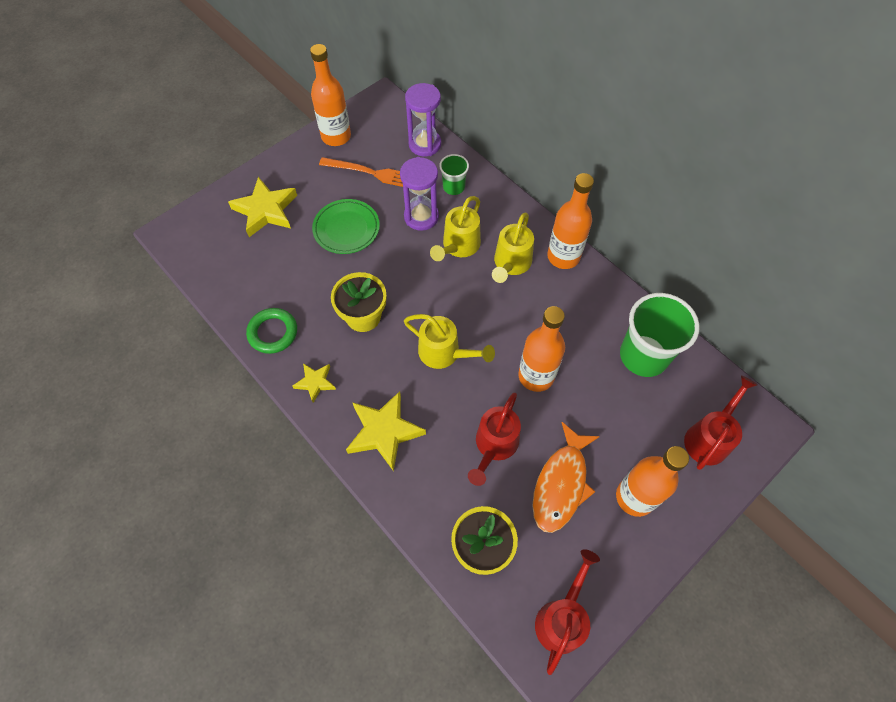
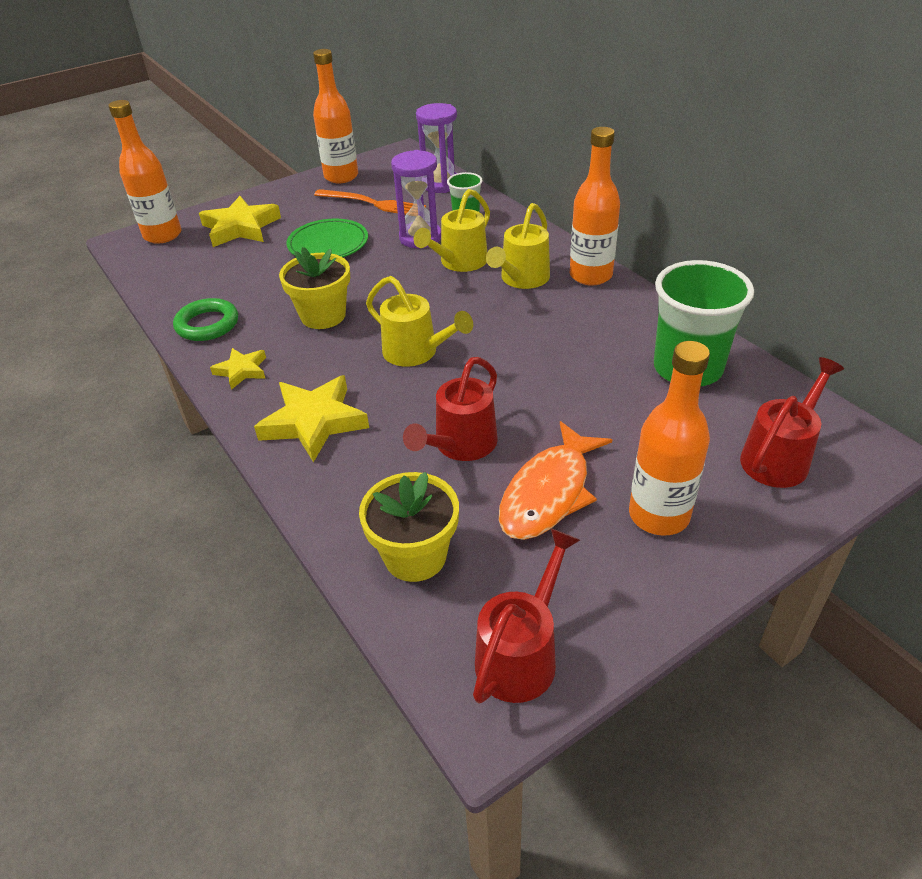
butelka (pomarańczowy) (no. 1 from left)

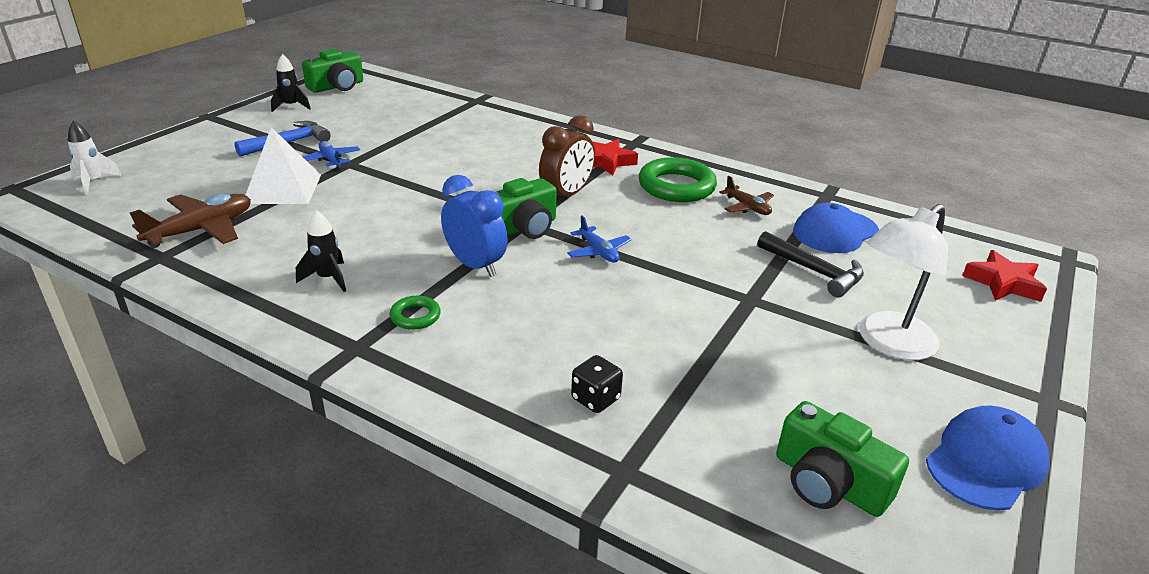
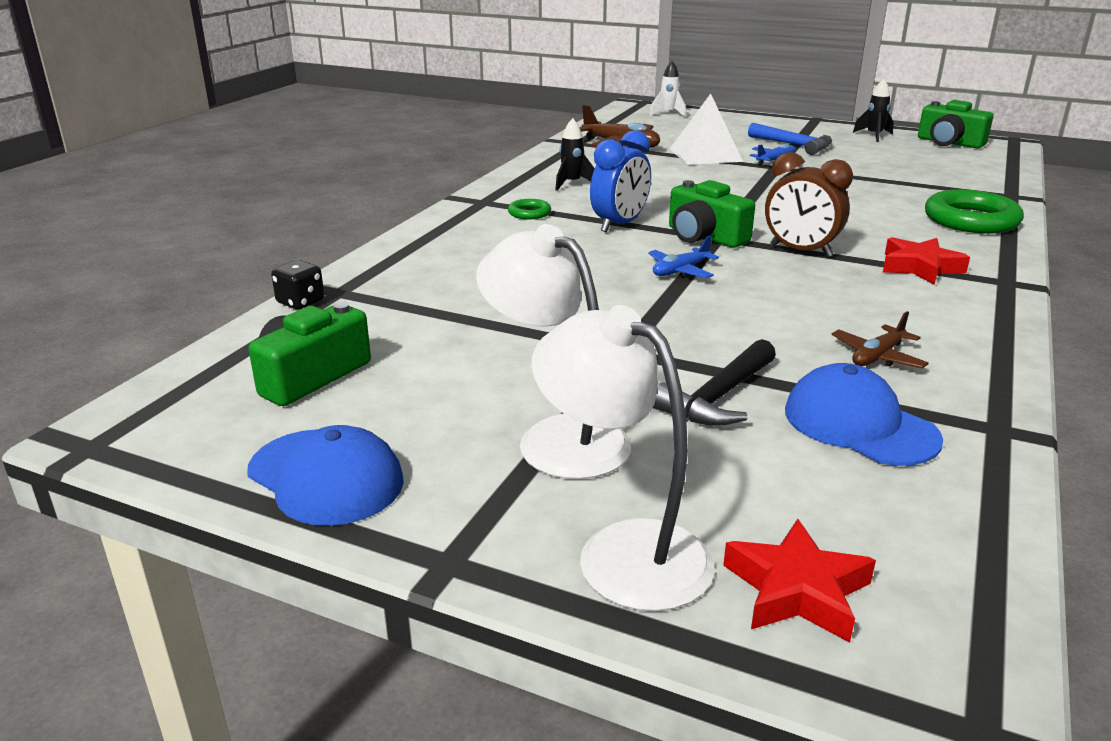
kostka do gry (czarny); pierścień (zielony) (no. 2 from left); lampka (biały) (no. 2 from left)

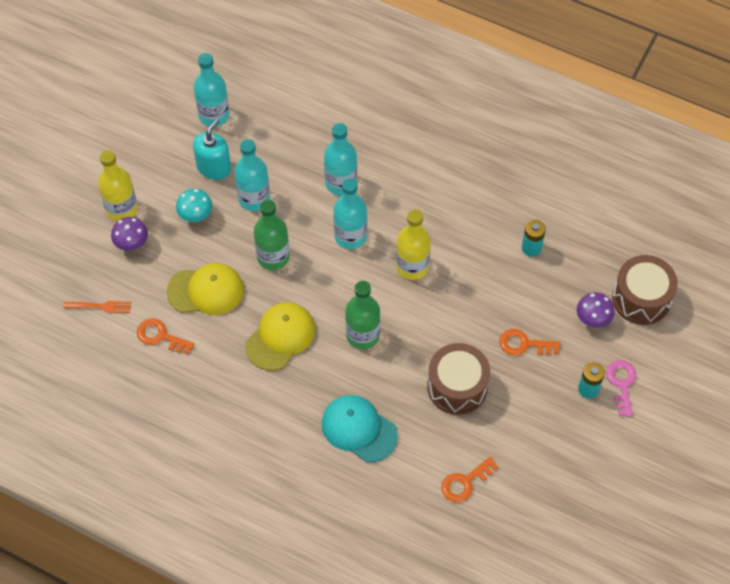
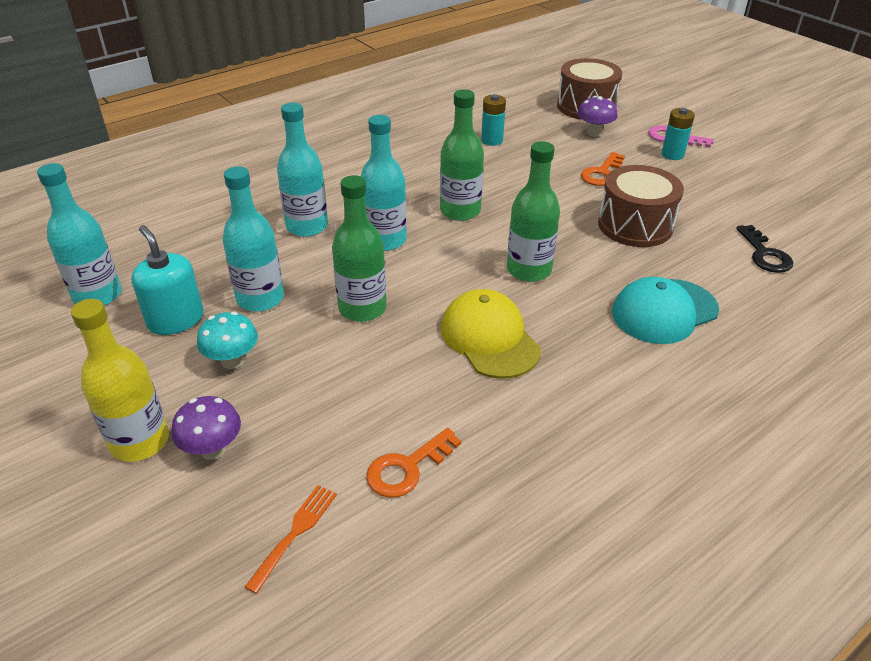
czapka (żółty) (no. 1 from left in the first image); butelka (zielony) (no. 2 from left); klucz (czarny)

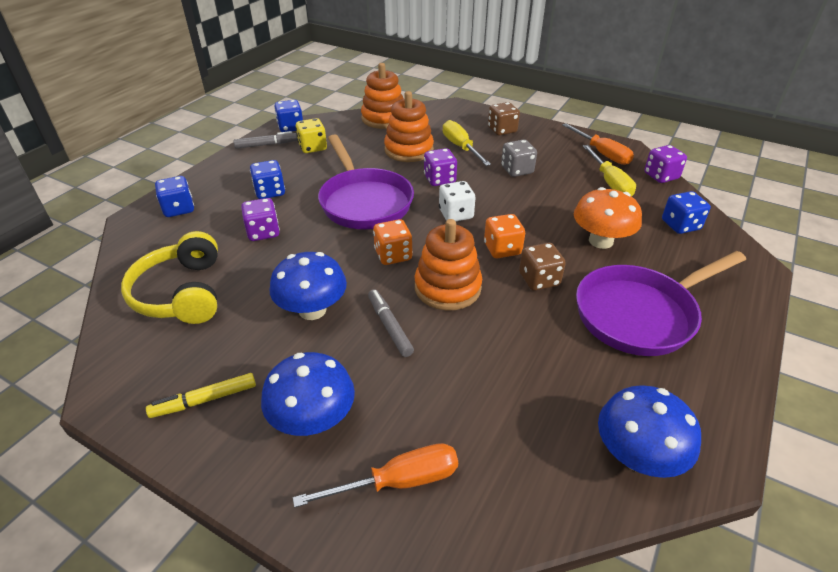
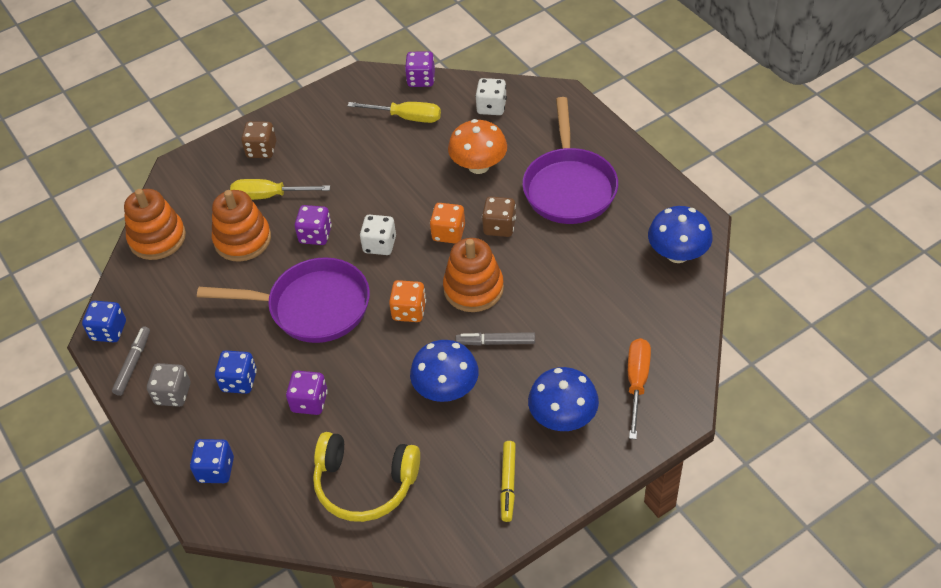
kostka do gry (żółty); kostka do gry (szary); śrubokręt (pomarańczowy) (no. 2 from left in the first image); kostka do gry (biały) (no. 2 from left)

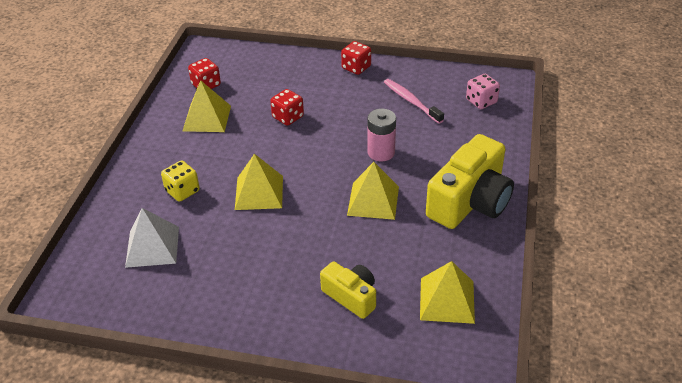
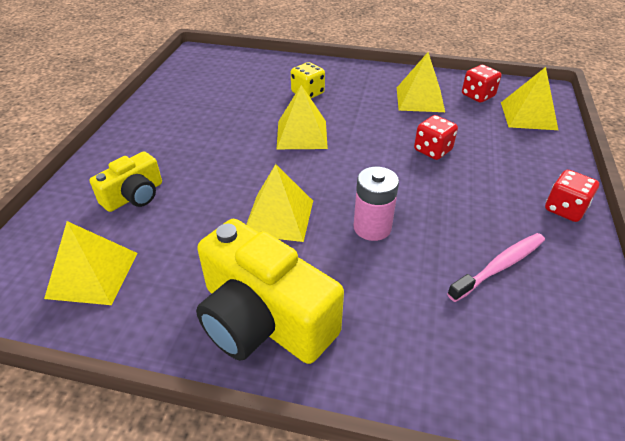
piramida (biały); kostka do gry (różowy); piramida (żółty) (no. 5 from left)

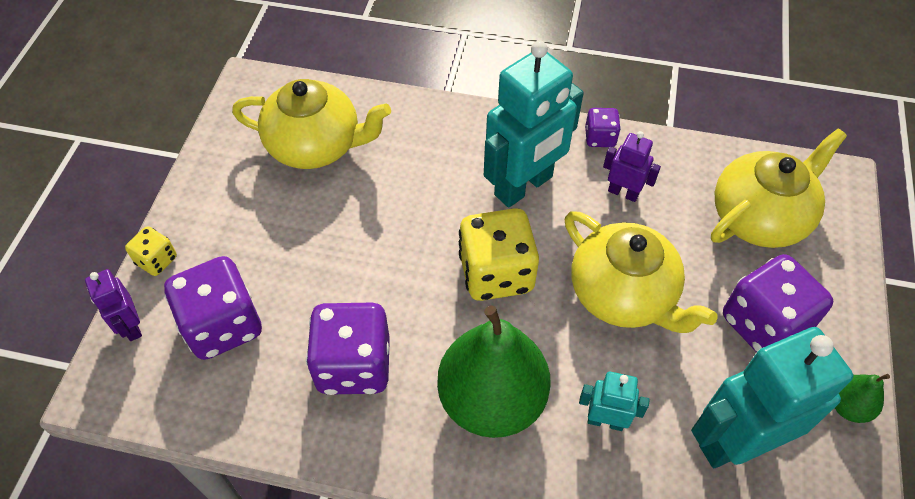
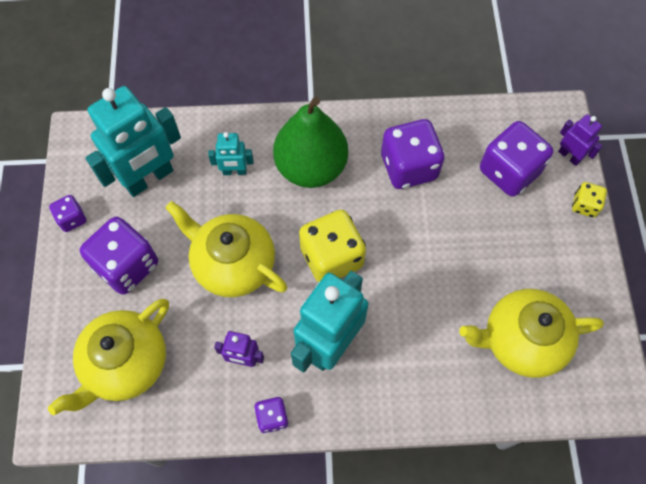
kostka do gry (fioletowy) (no. 1 from left)

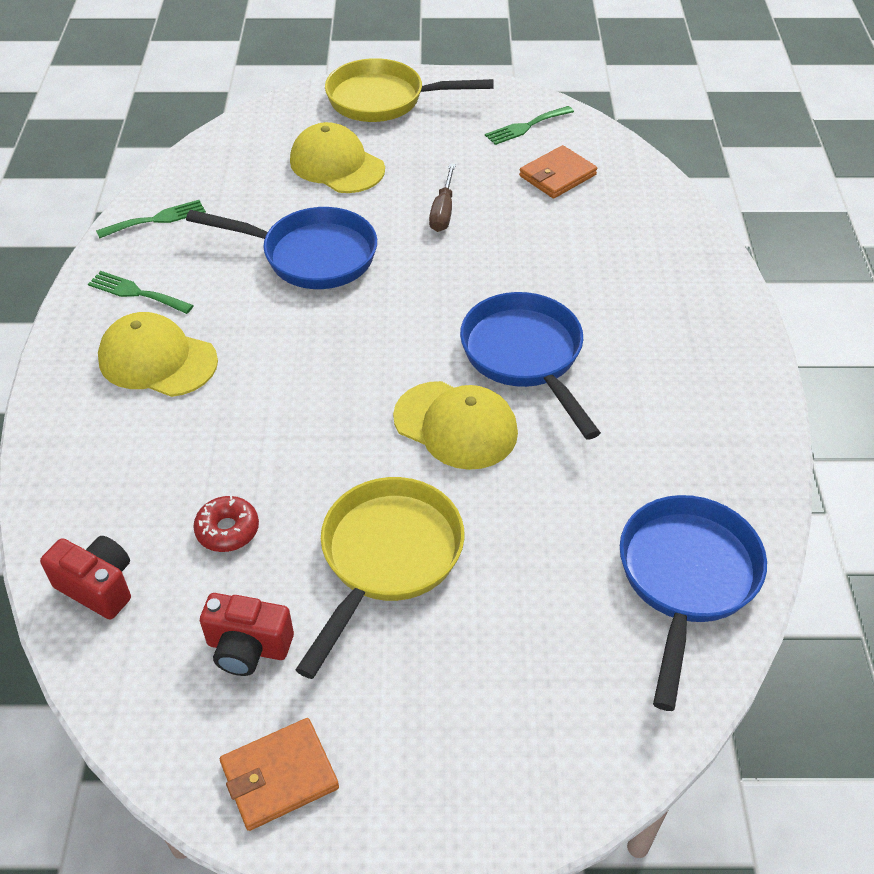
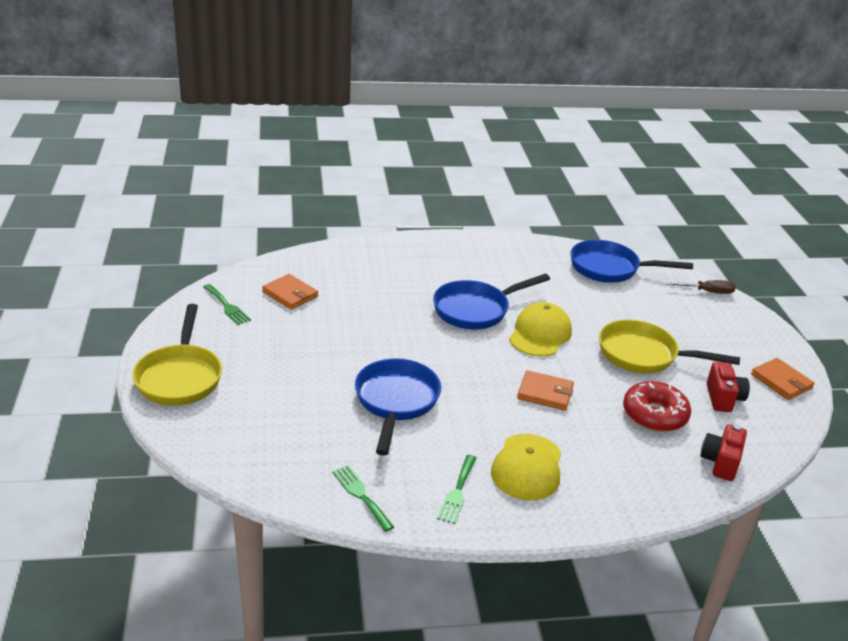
donut (czerwony); czapka (żółty) (no. 2 from left in the first image); śrubokręt (brązowy); portfel (pomarańczowy) (no. 2 from left)

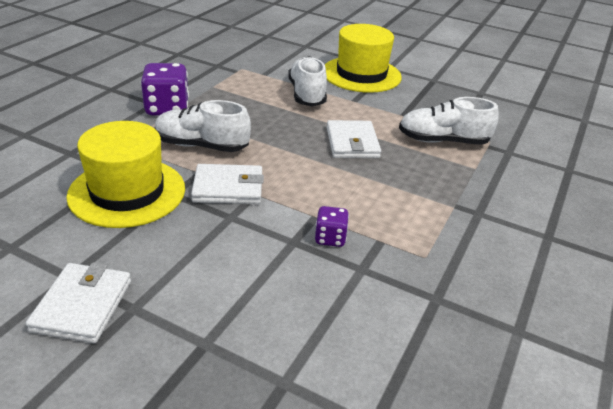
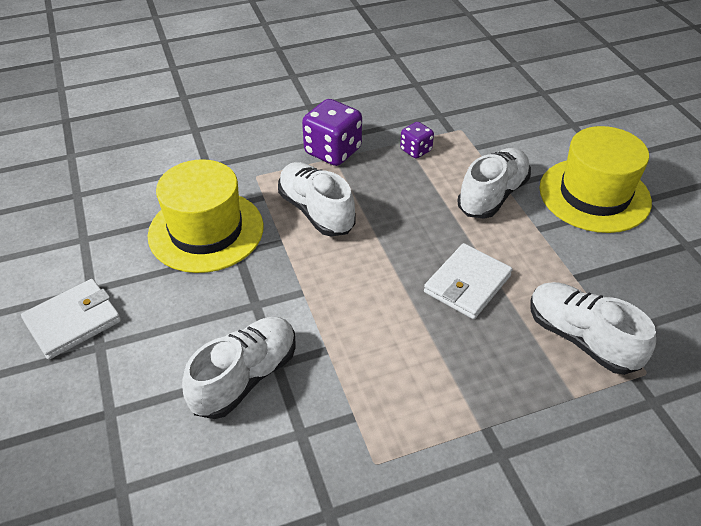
portfel (biały) (no. 2 from left in the first image); kostka do gry (fioletowy) (no. 2 from left); but (biały) (no. 1 from left)

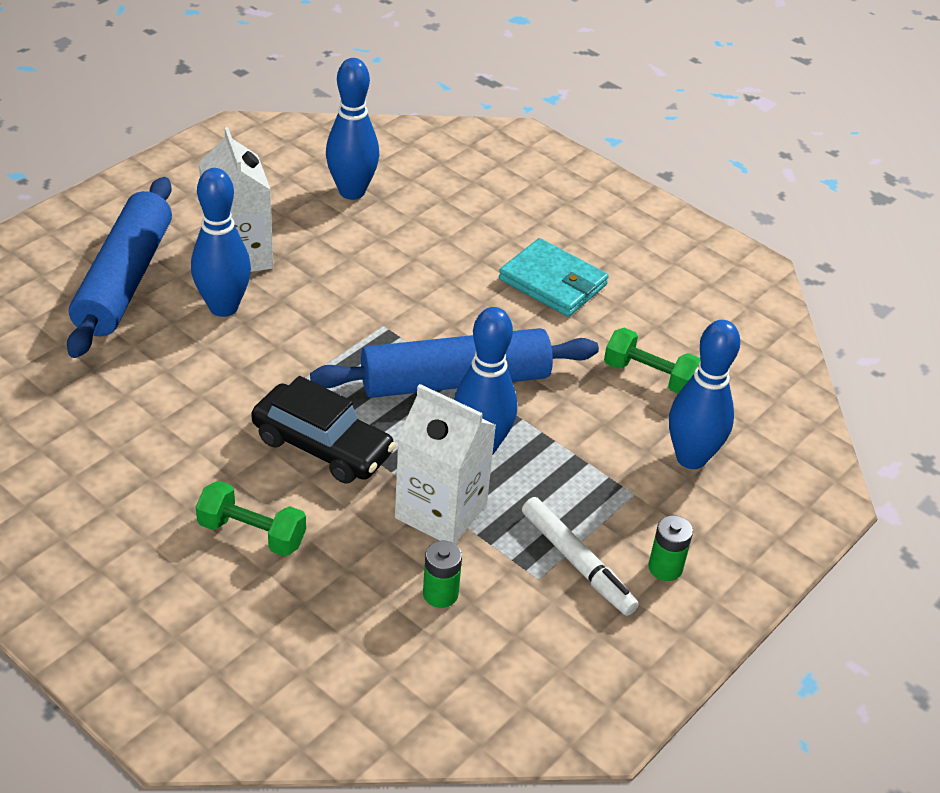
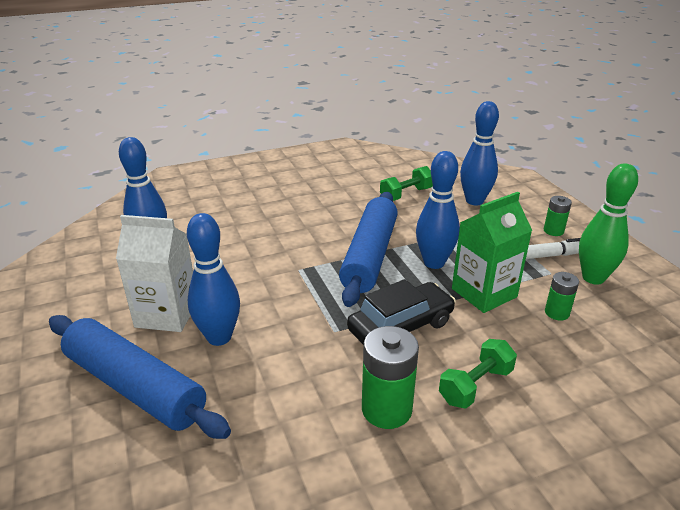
karton mleka (zielony); portfel (turkusowy); bateria (zielony) (no. 1 from left); kręgiel (zielony)

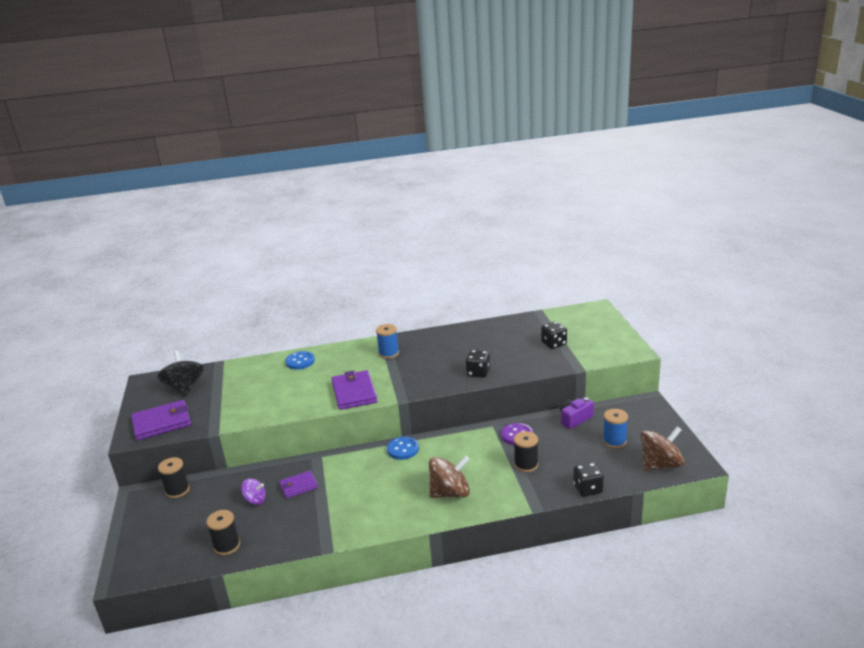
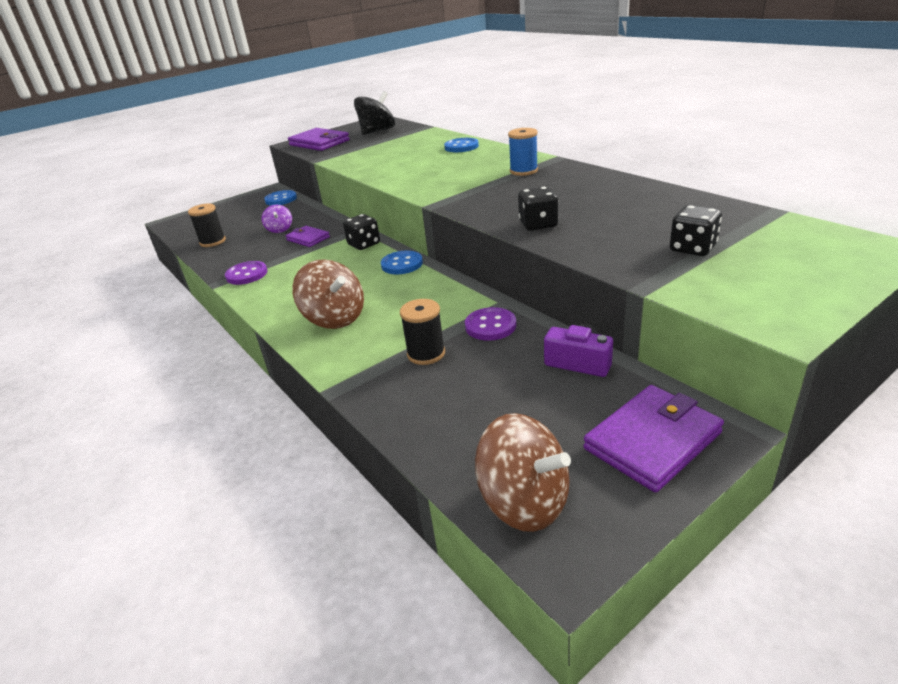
guzik (niebieski) (no. 1 from left); portfel (fioletowy) (no. 3 from left); kostka do gry (czarny) (no. 1 from left); szpulka (niebieski) (no. 2 from left in the first image); guzik (fioletowy) (no. 1 from left)

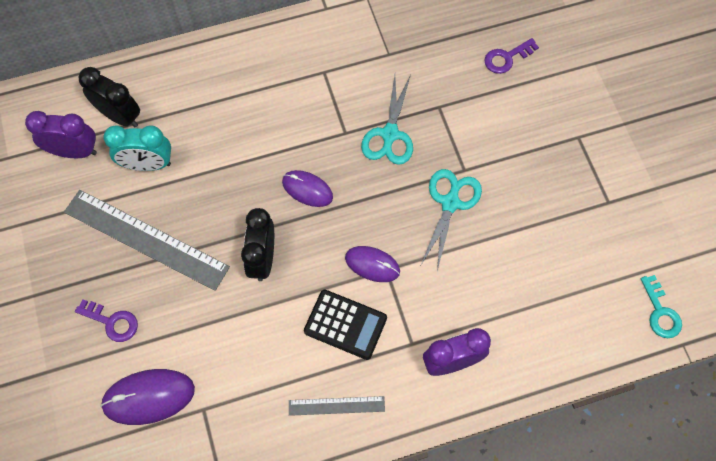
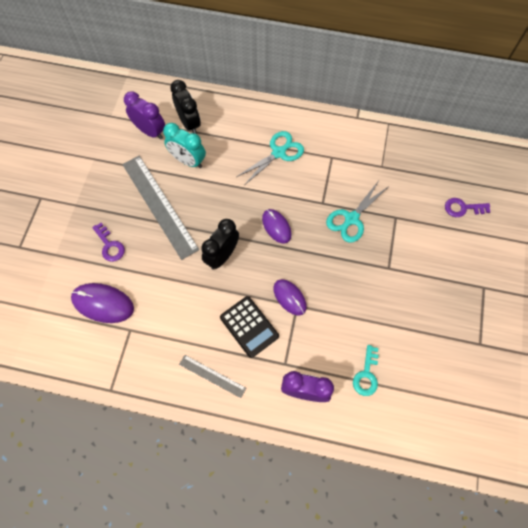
nożyczki (turkusowy) (no. 1 from left); klucz (turkusowy)

